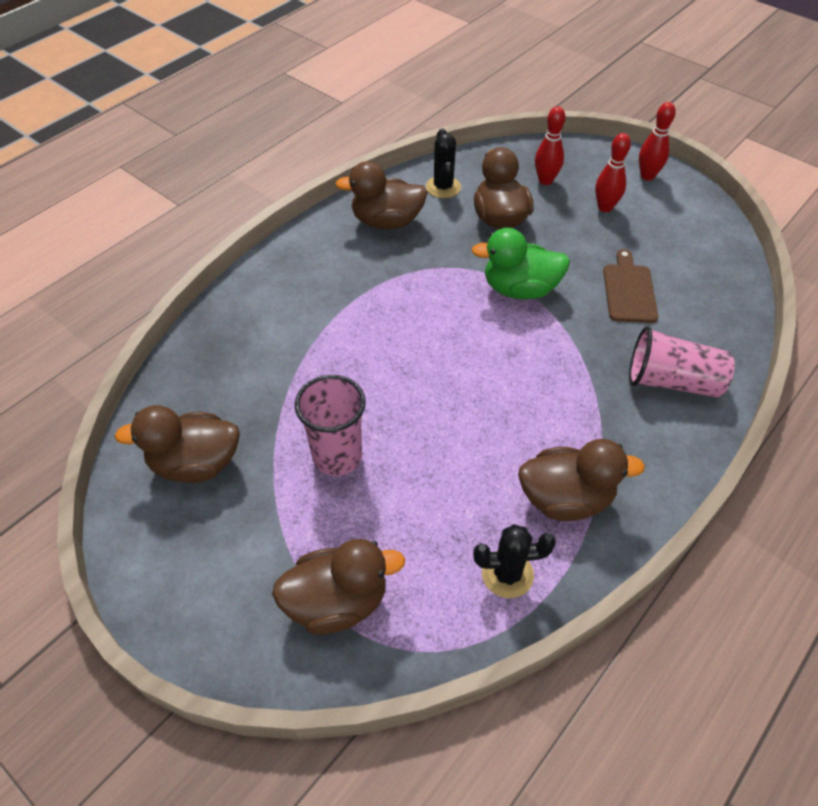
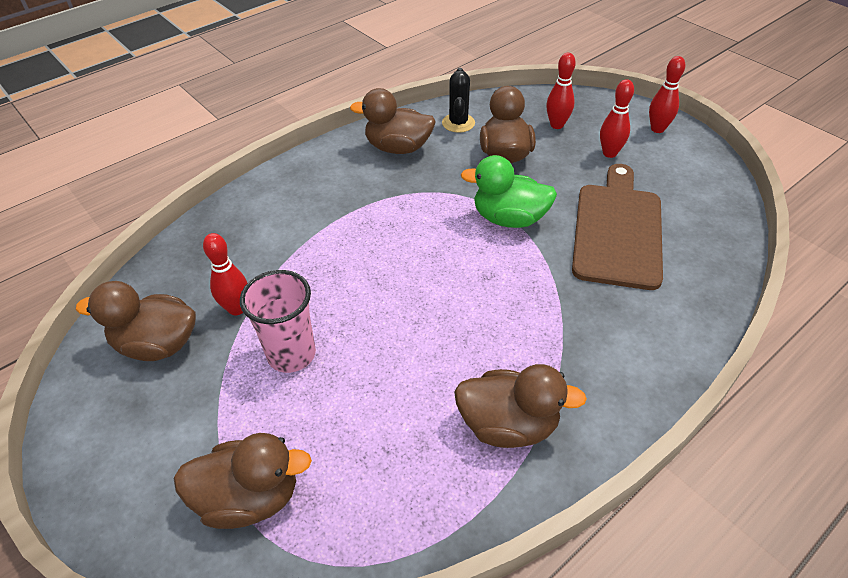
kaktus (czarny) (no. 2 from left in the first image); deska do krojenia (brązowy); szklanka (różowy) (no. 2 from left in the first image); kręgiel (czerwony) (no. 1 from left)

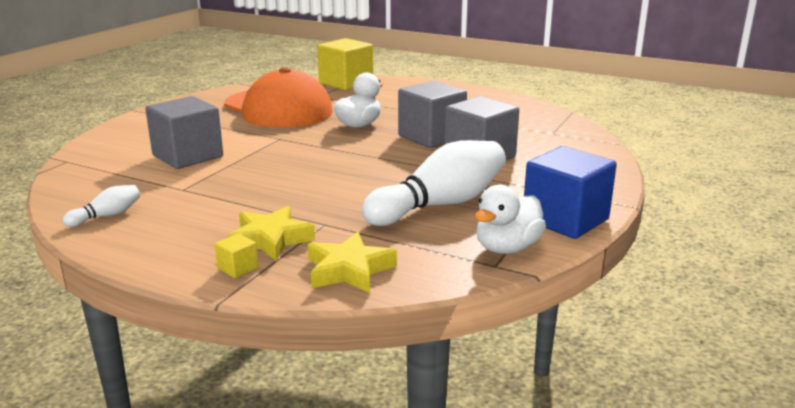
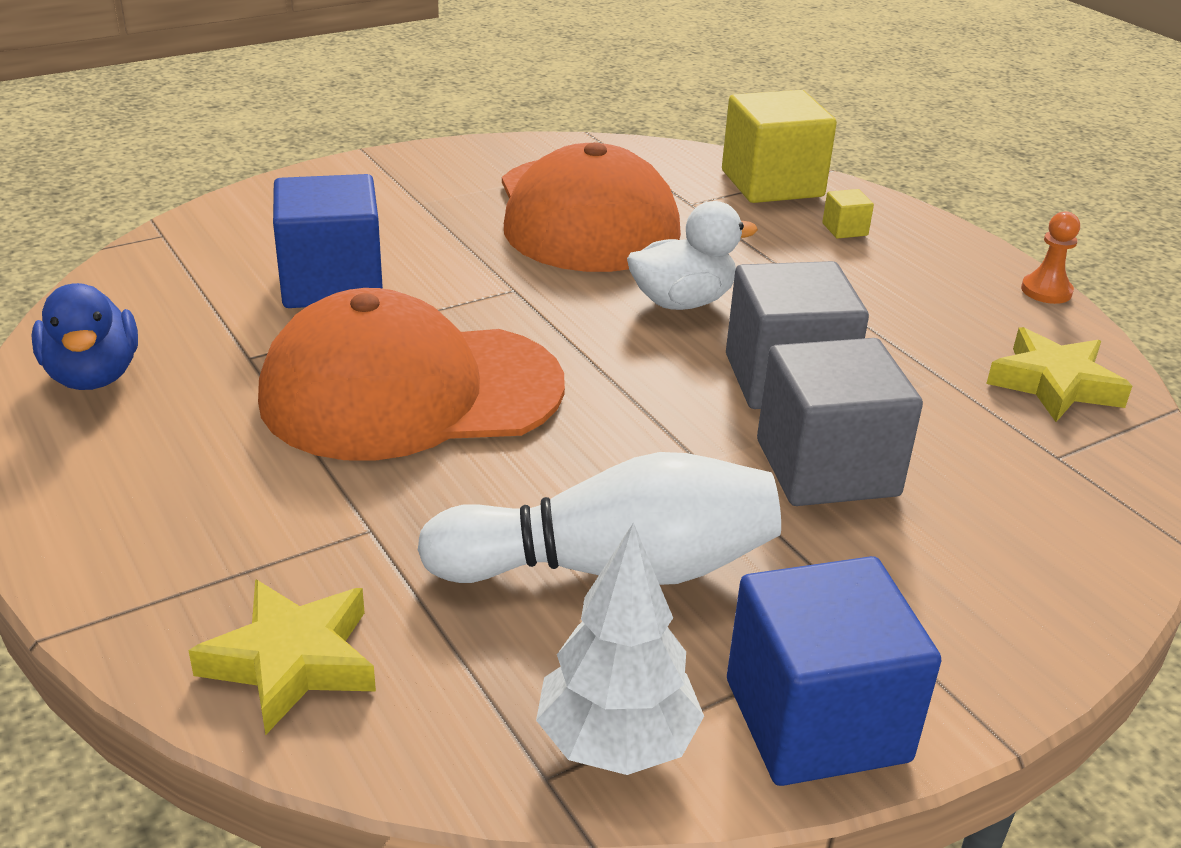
kaczka (niebieski); sześcian (niebieski) (no. 1 from left); sześcian (żółty) (no. 2 from left); gwiazda (żółty) (no. 2 from left); drzewko (biały); czapka (pomarańczowy) (no. 1 from left); pionek (pomarańczowy)

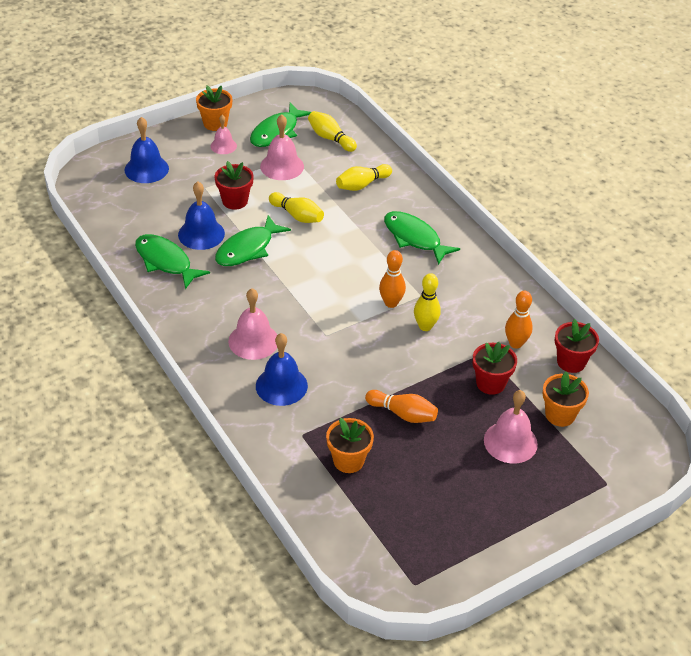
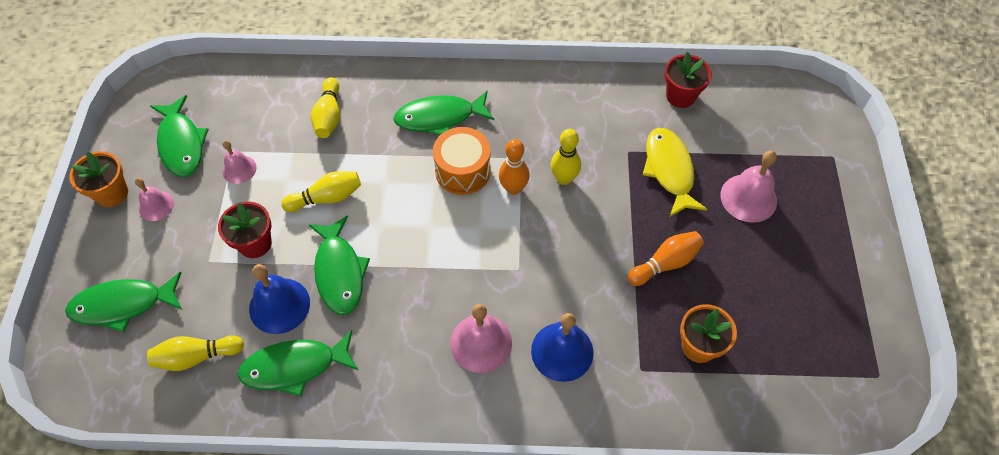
ryba (zielony) (no. 1 from left); dzwonek (różowy) (no. 2 from left); kręgiel (żółty) (no. 1 from left); ryba (żółty); kręgiel (pomarańczowy) (no. 3 from left in the first image); doniczka (pomarańczowy) (no. 3 from left in the first image); bęben (pomarańczowy)

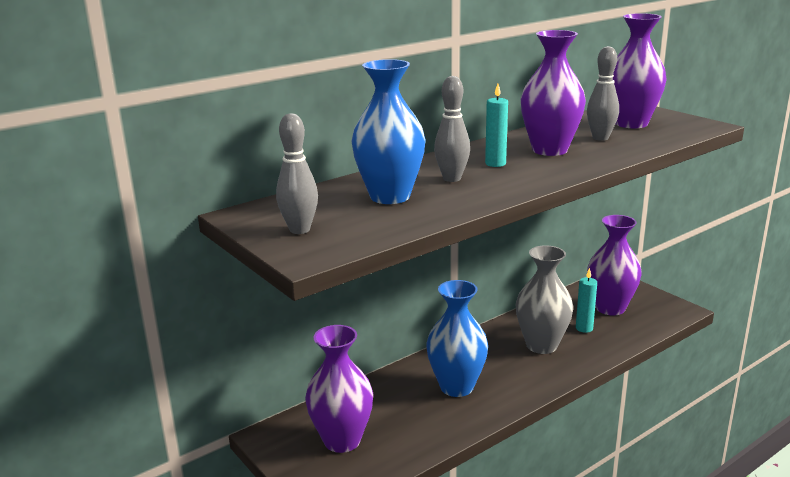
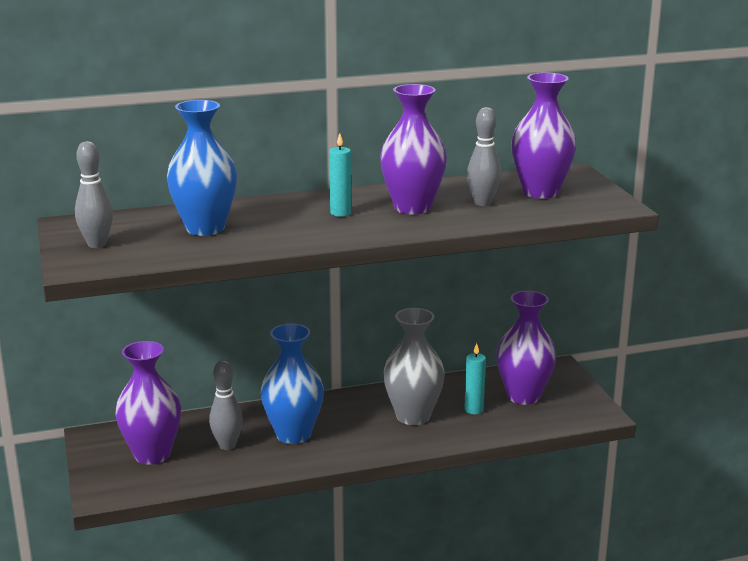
kręgiel (szary) (no. 2 from left)

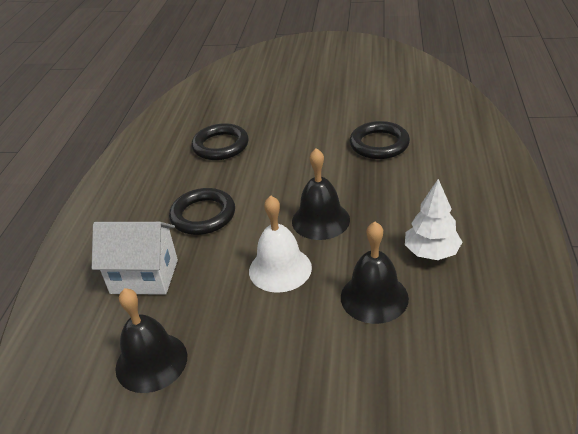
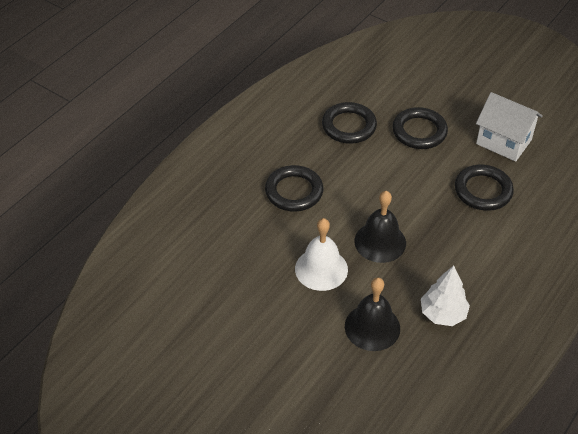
domek (biały); dzwonek (czarny) (no. 1 from left in the first image); pierścień (czarny) (no. 3 from left)

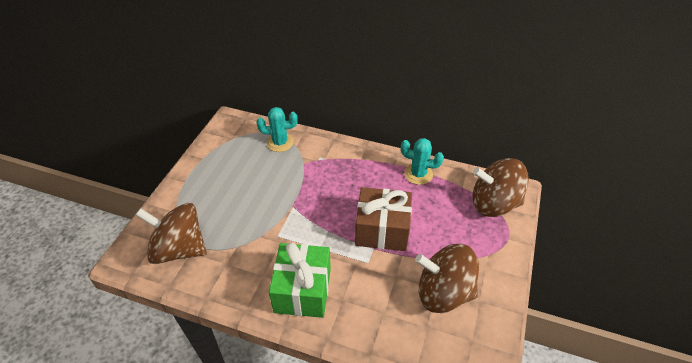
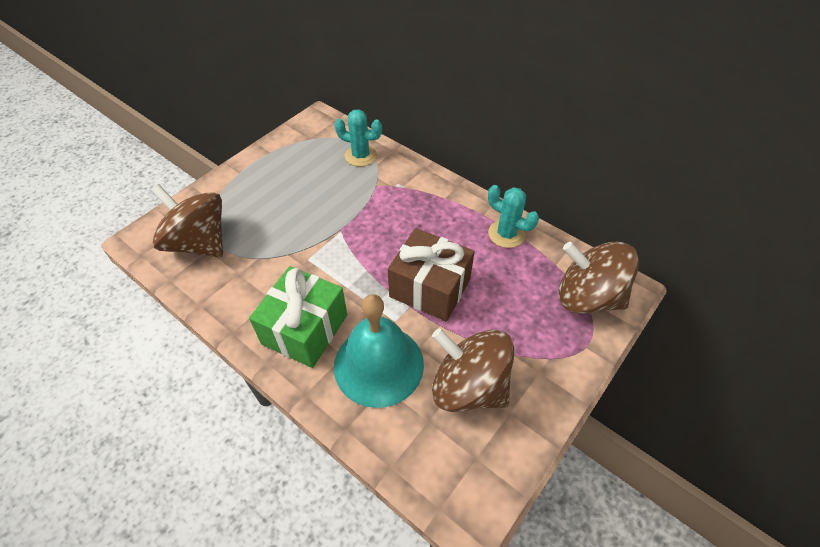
dzwonek (turkusowy)

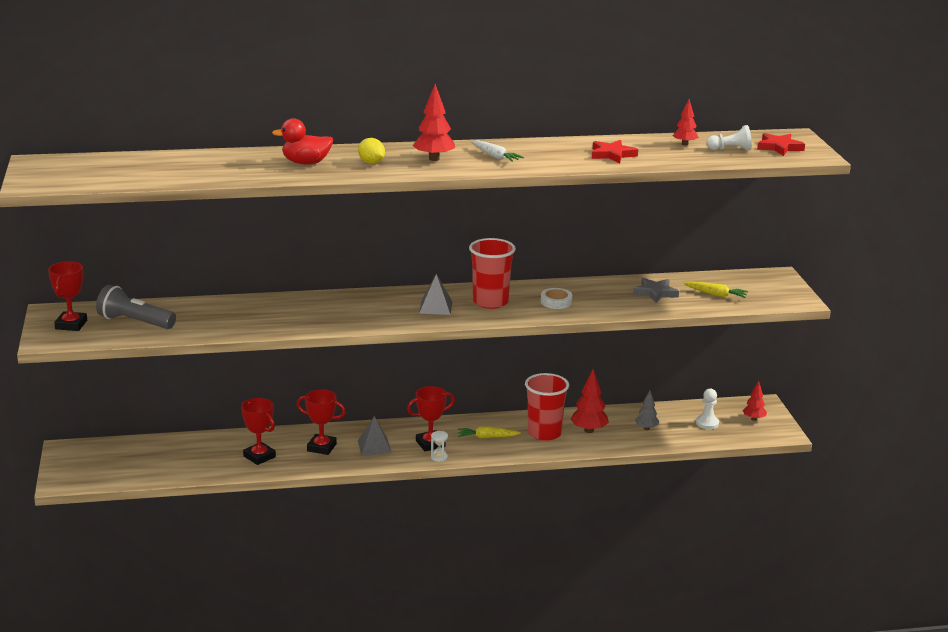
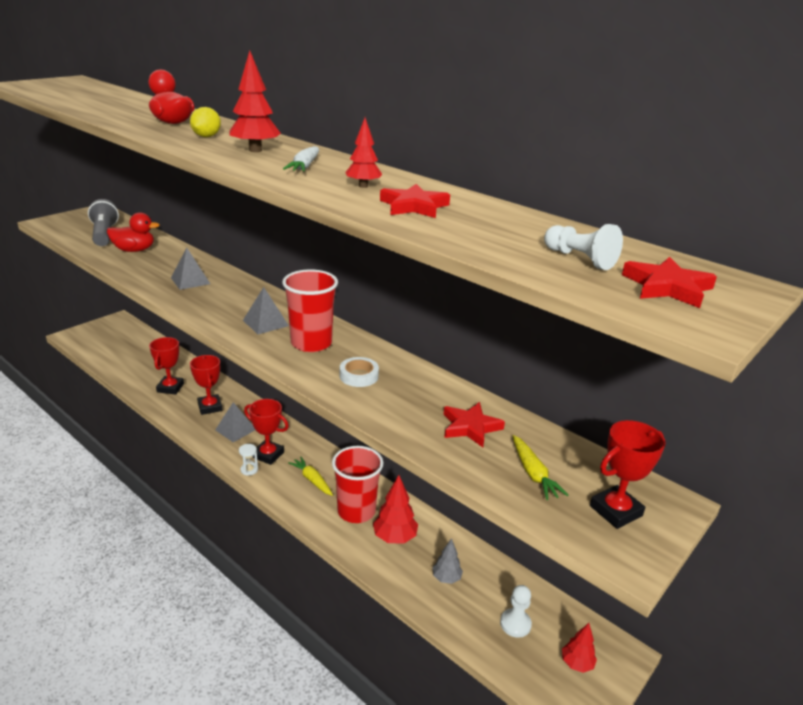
puchar (czerwony) (no. 4 from left); gwiazda (czerwony) (no. 2 from left); drzewko (czerwony) (no. 2 from left); kaczka (czerwony) (no. 1 from left); piramida (szary) (no. 1 from left)

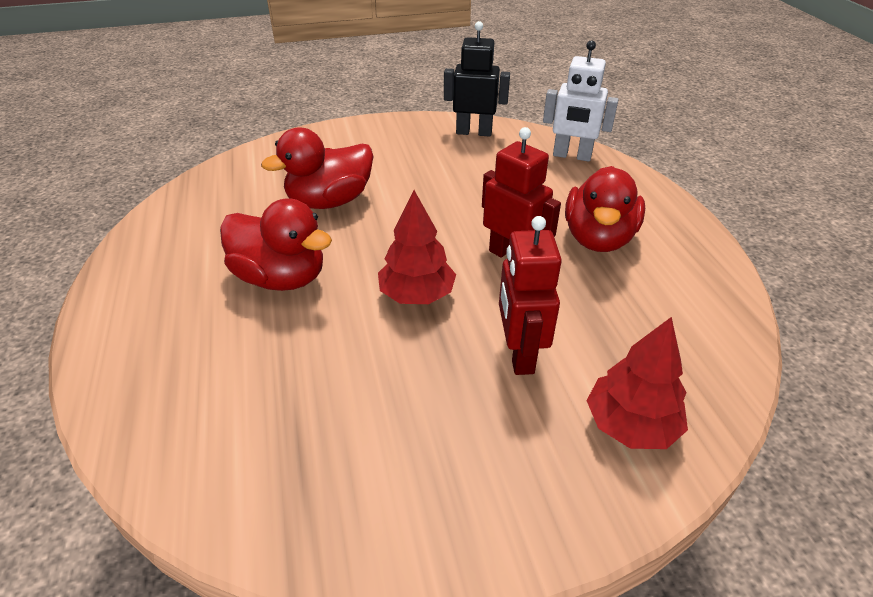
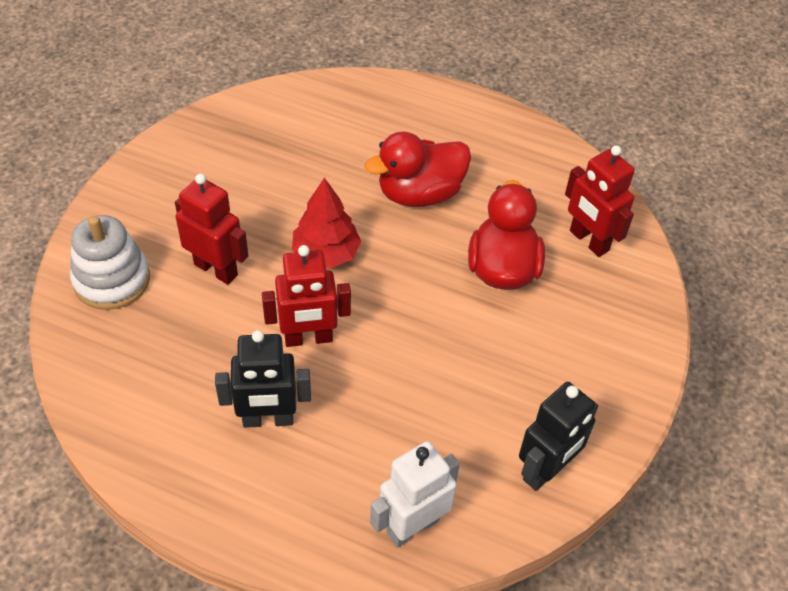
robot (czarny) (no. 1 from left); zabawka nakładanka (biały); robot (czerwony) (no. 3 from left)

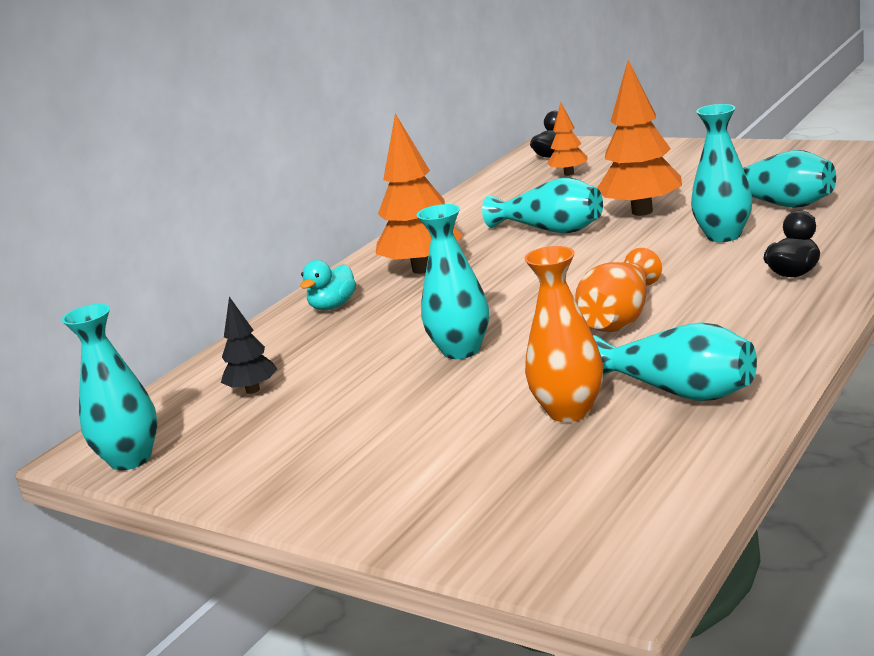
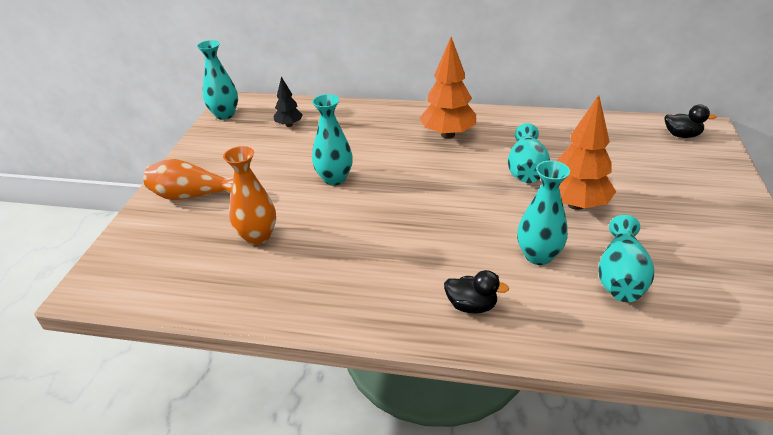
kaczka (turkusowy); drzewko (pomarańczowy) (no. 2 from left in the first image); wazon (pomarańczowy) (no. 1 from left); wazon (turkusowy) (no. 4 from left in the first image)

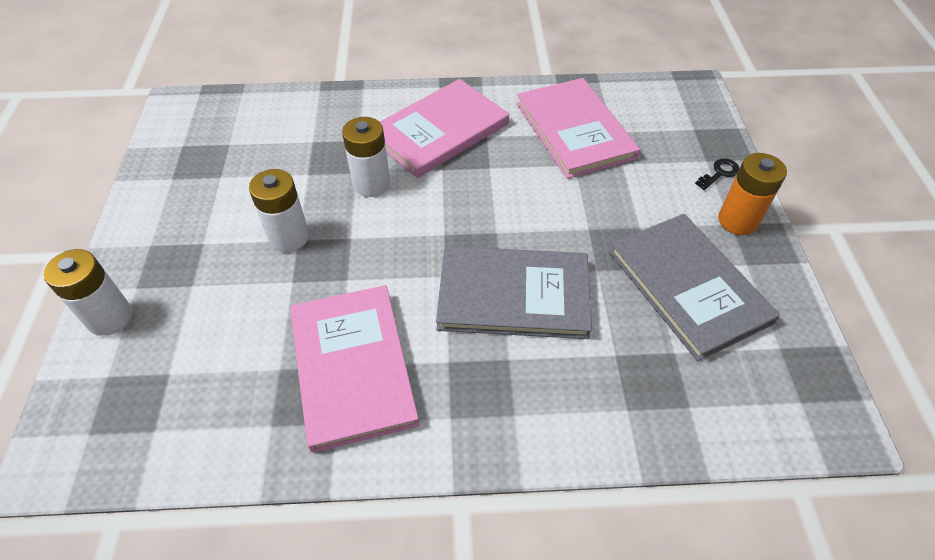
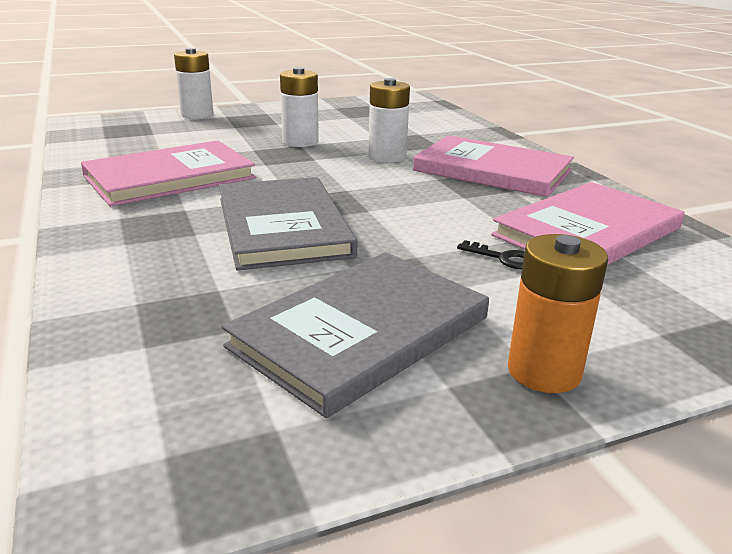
klucz (czarny)

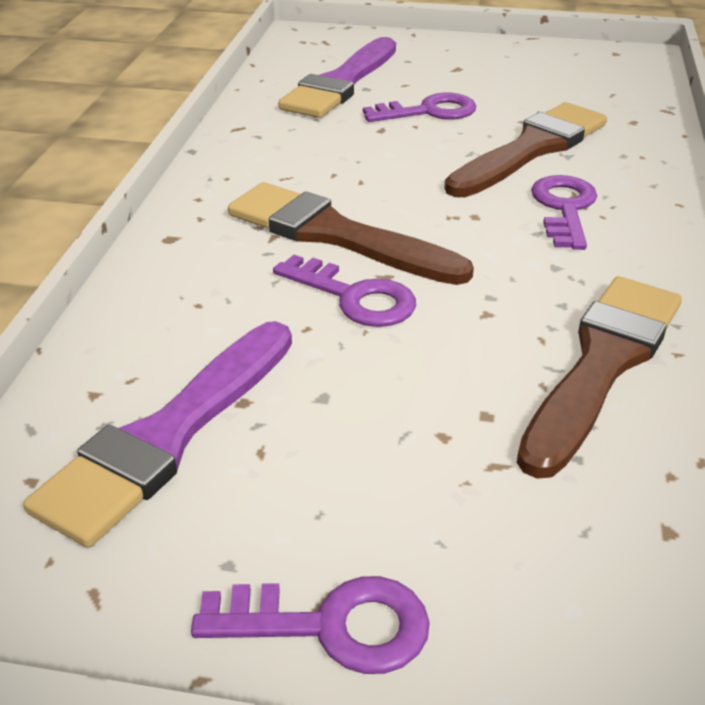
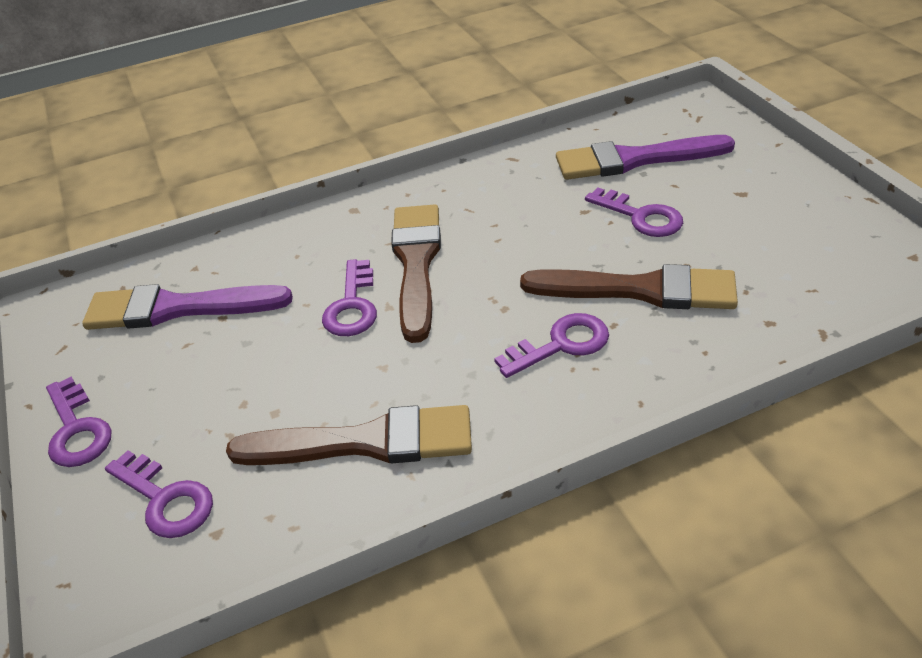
klucz (fioletowy) (no. 2 from left)

